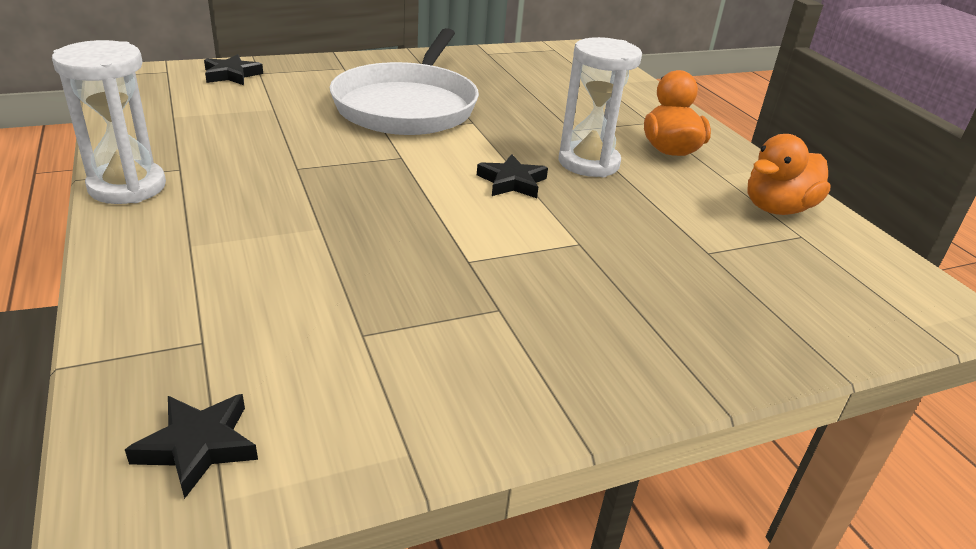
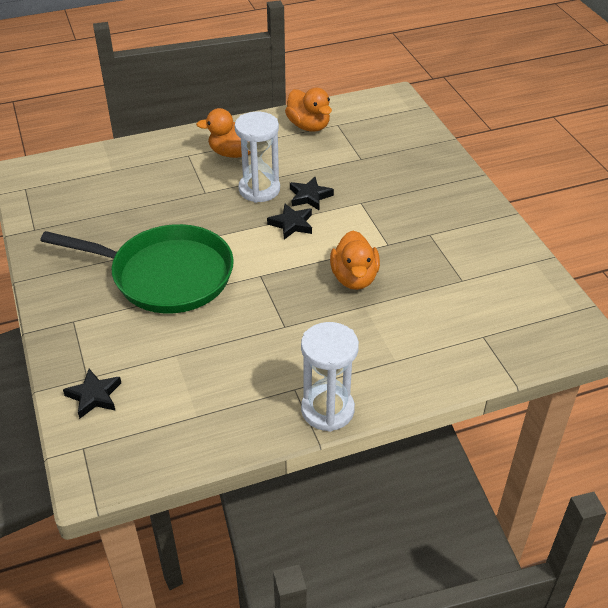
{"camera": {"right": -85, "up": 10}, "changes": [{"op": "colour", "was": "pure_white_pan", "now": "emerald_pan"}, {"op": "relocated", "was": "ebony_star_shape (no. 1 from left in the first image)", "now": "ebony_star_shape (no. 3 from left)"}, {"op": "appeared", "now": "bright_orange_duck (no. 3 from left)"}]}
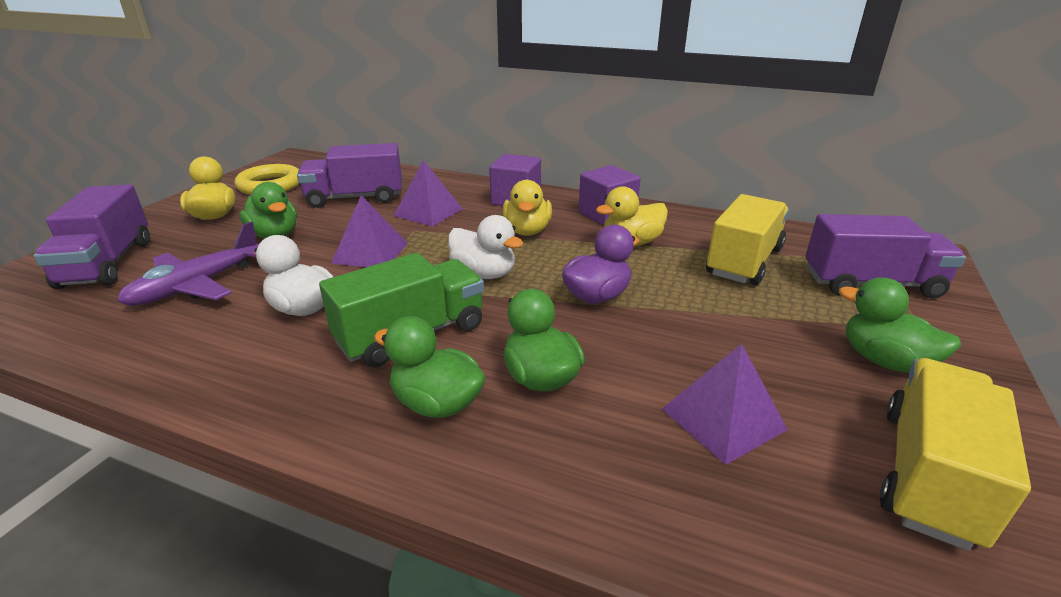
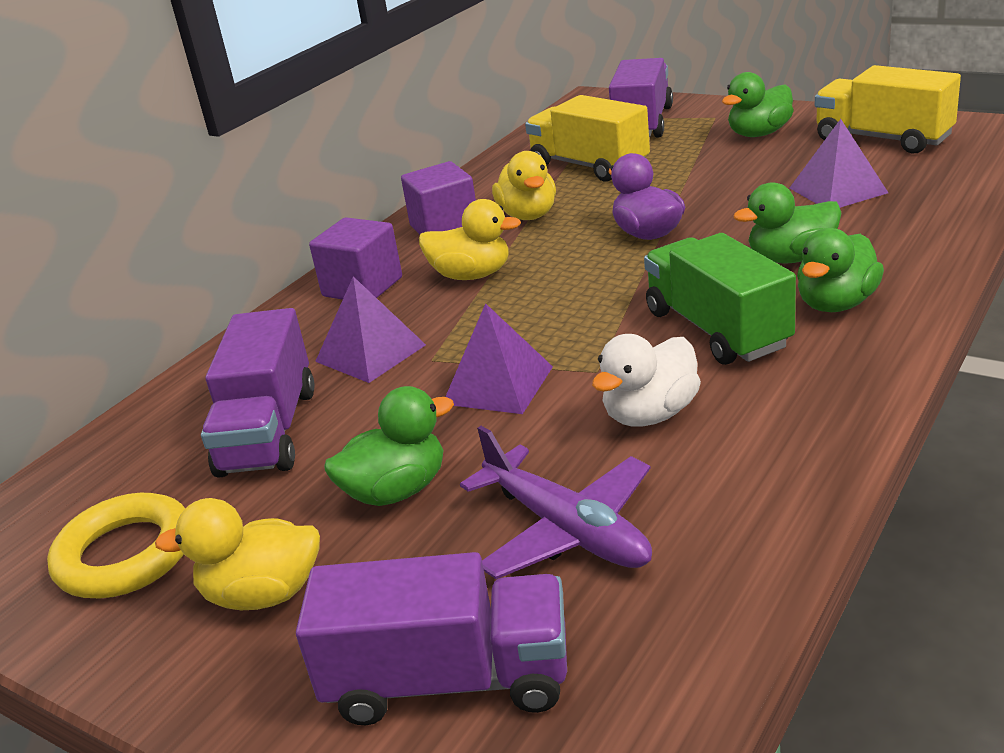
{"camera": {"right": -75, "up": 0}, "changes": [{"op": "missing", "was": "pure_white_duck (no. 2 from left)"}]}
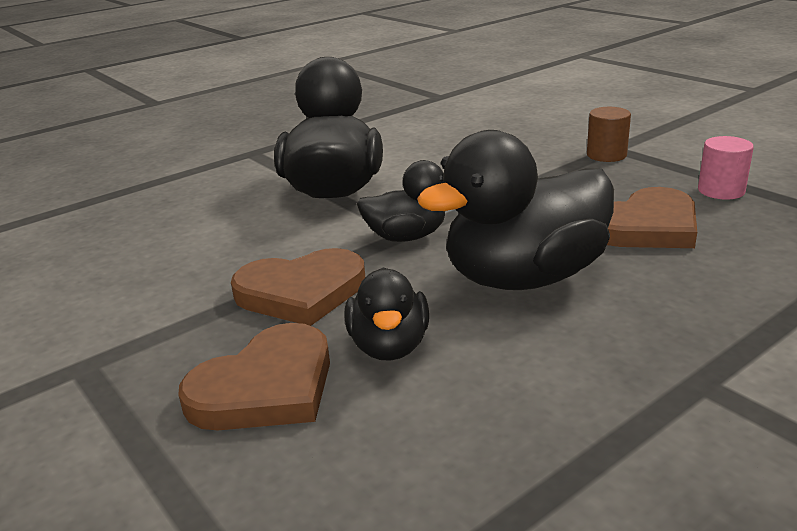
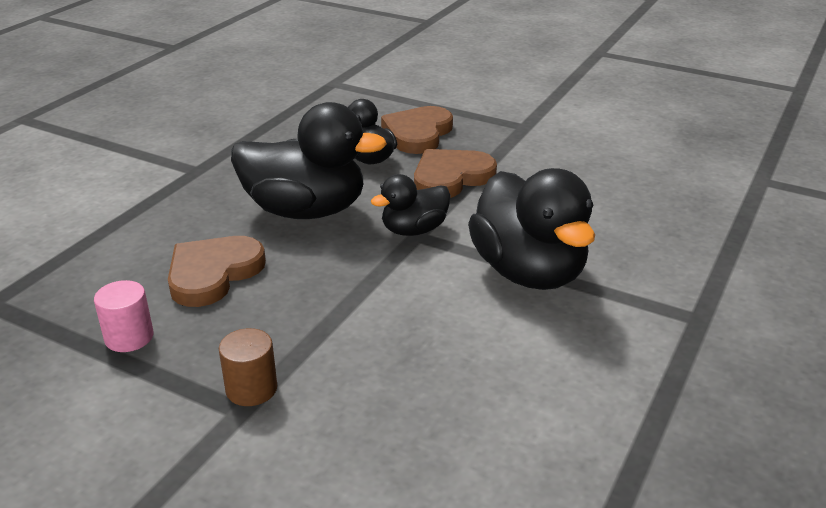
{"camera": {"right": 155, "up": 5}, "changes": [{"op": "spun", "was": "ebony_duck (no. 4 from left in the first image)", "clockwise": 60}]}
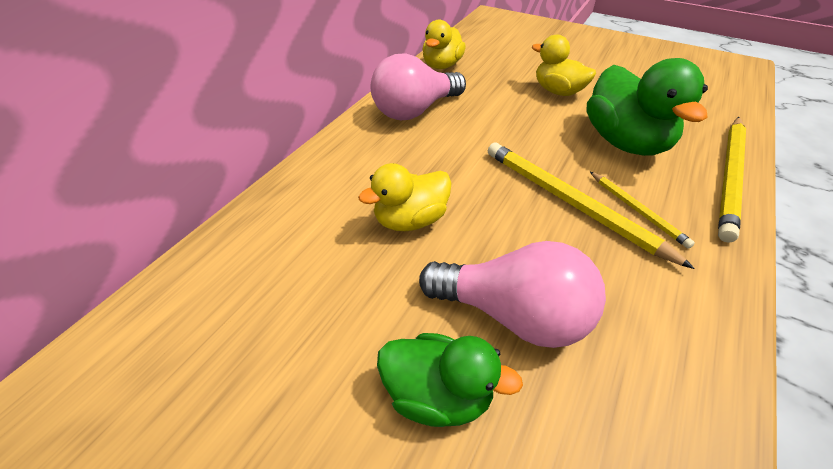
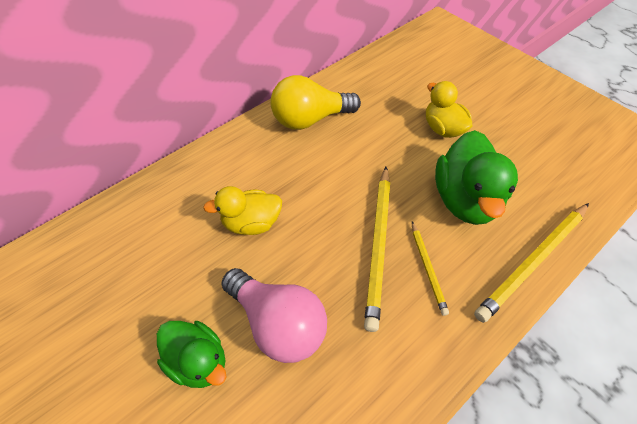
{"camera": {"right": 20, "up": 10}, "changes": [{"op": "colour", "was": "pink_lightbulb (no. 1 from left)", "now": "yellow_lightbulb"}, {"op": "spun", "was": "yellow_wooden_pencil (no. 1 from left)", "clockwise": -150}, {"op": "missing", "was": "yellow_duck (no. 2 from left)"}]}
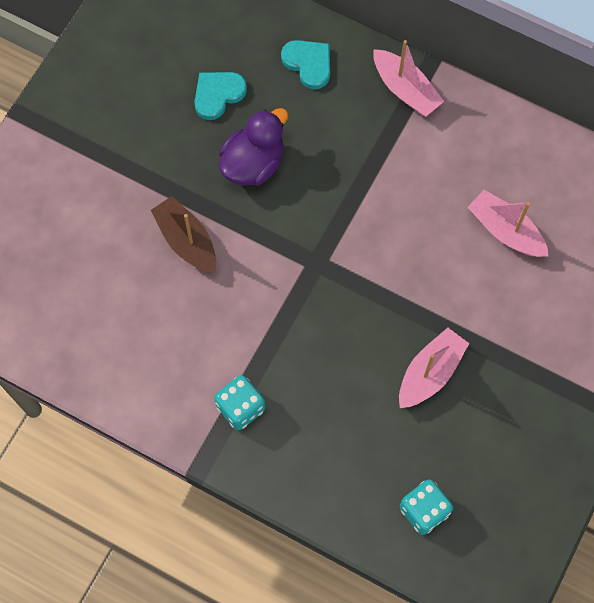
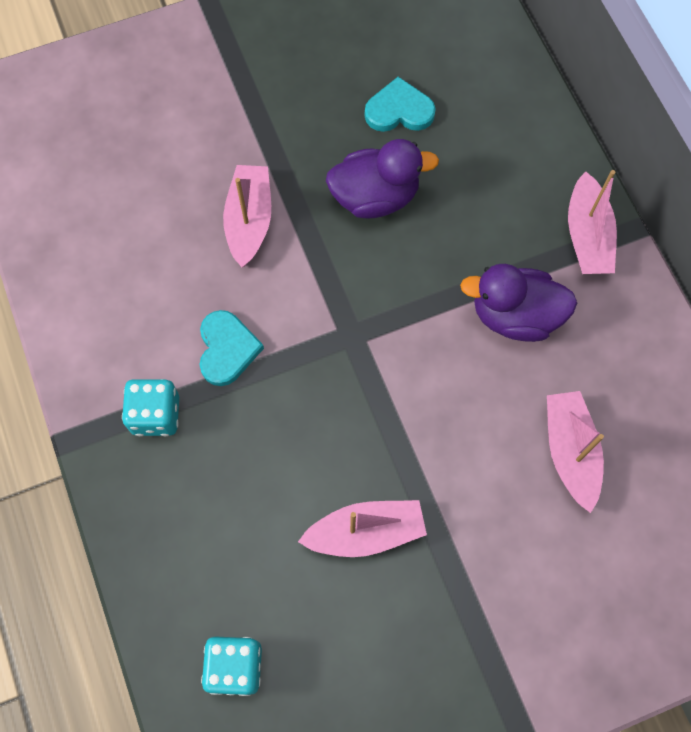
{"camera": {"right": 40, "up": 0}, "changes": [{"op": "relocated", "was": "aqua_love_heart (no. 2 from left in the first image)", "now": "aqua_love_heart (no. 1 from left)"}, {"op": "colour", "was": "russet_boat", "now": "pink_boat (no. 1 from left)"}, {"op": "appeared", "now": "royal_purple_duck (no. 2 from left)"}]}
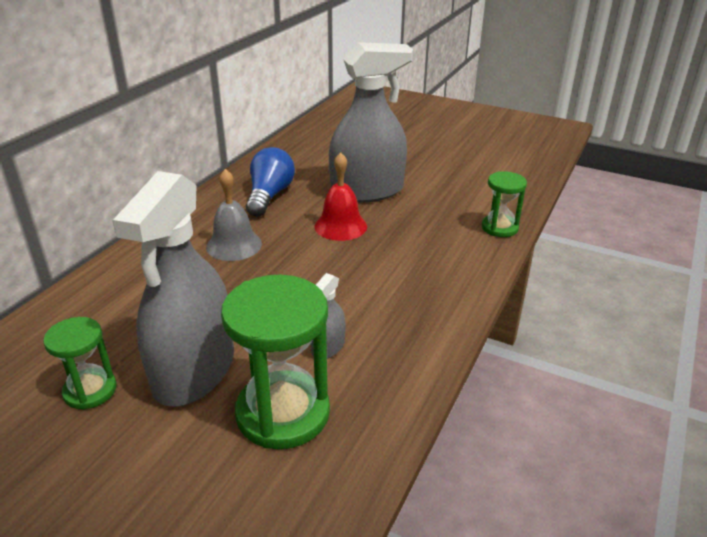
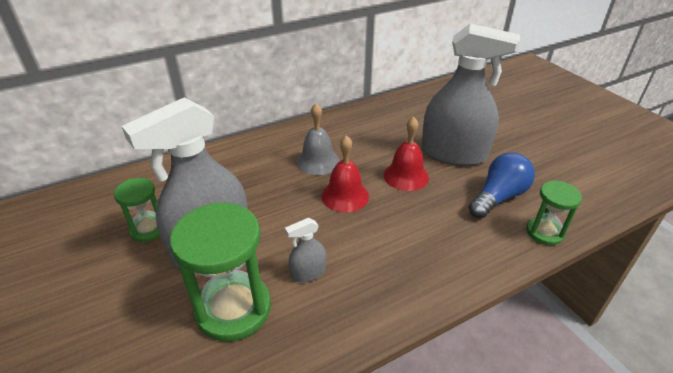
{"camera": {"right": 35, "up": 5}, "changes": [{"op": "appeared", "now": "crimson_school_bell (no. 1 from left)"}, {"op": "relocated", "was": "royal_blue_lightbulb"}]}
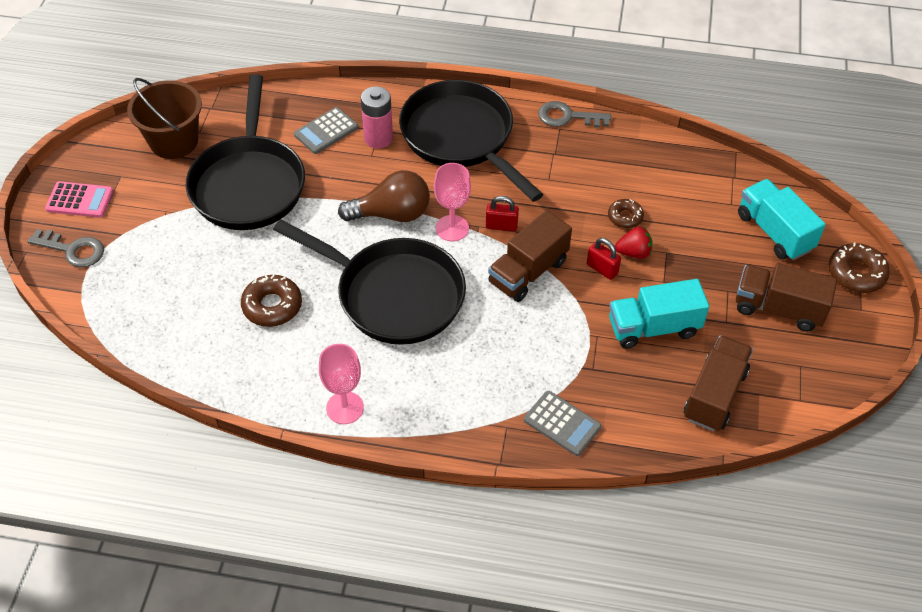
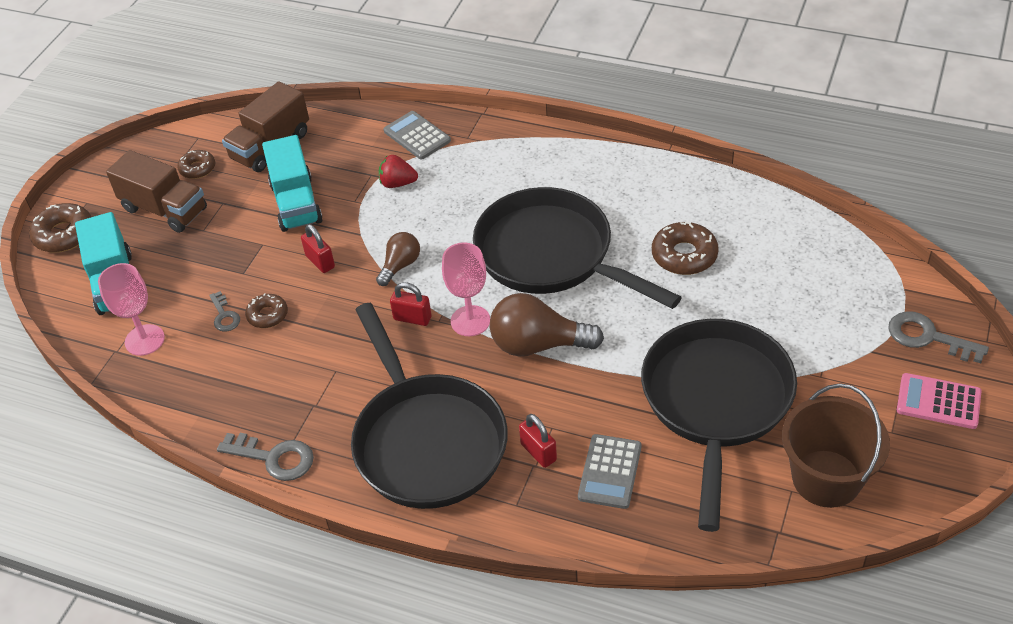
{"camera": {"right": -165, "up": -5}, "changes": [{"op": "relocated", "was": "pink_goblet (no. 1 from left)"}, {"op": "appeared", "now": "russet_glazed_donut (no. 2 from left)"}, {"op": "appeared", "now": "grey_key (no. 1 from left)"}, {"op": "spun", "was": "aqua_toy_truck (no. 1 from left in the first image)", "clockwise": 75}, {"op": "exchanged", "was": "russet_toy_truck (no. 1 from left)", "now": "russet_lightbulb (no. 1 from left)"}, {"op": "relocated", "was": "crimson_strawberry"}, {"op": "exchanged", "was": "pink_AA_battery", "now": "crimson_padlock (no. 3 from left)"}, {"op": "spun", "was": "grey_adding_machine (no. 1 from left in the first image)", "clockwise": 135}]}
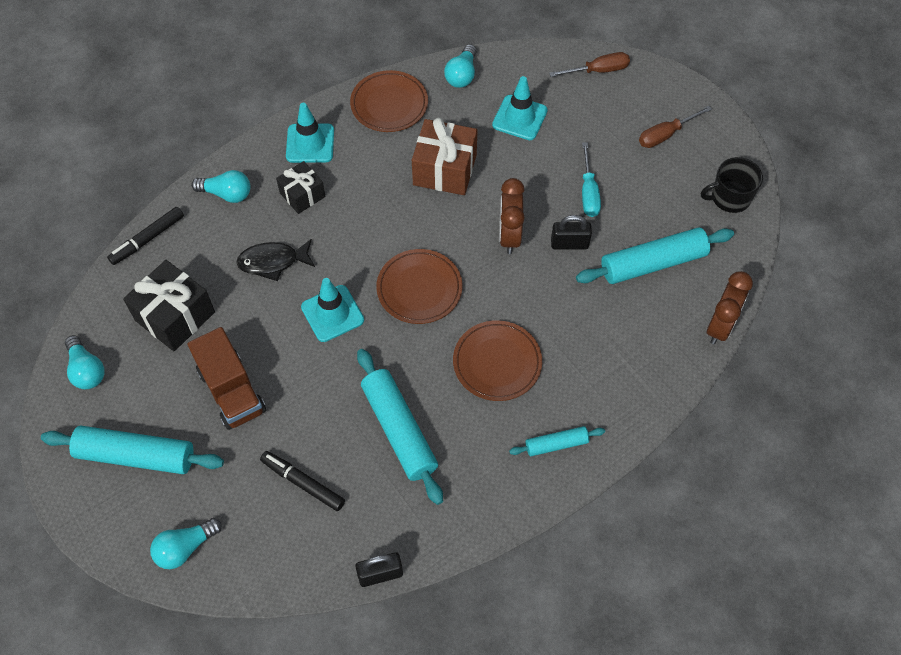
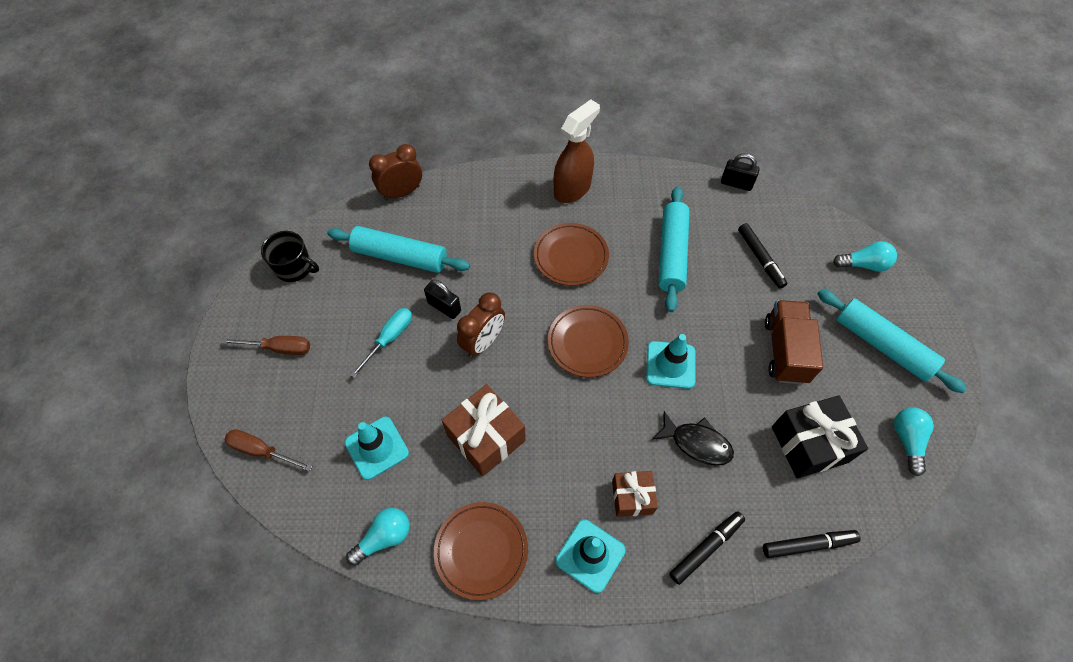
{"camera": {"right": -145, "up": 0}, "changes": [{"op": "exchanged", "was": "aqua_dough_roller (no. 3 from left)", "now": "russet_spray_bottle"}, {"op": "colour", "was": "ebony_present (no. 2 from left)", "now": "russet_present (no. 2 from left)"}, {"op": "exchanged", "was": "aqua_lightbulb (no. 3 from left)", "now": "ebony_marker (no. 1 from left)"}]}
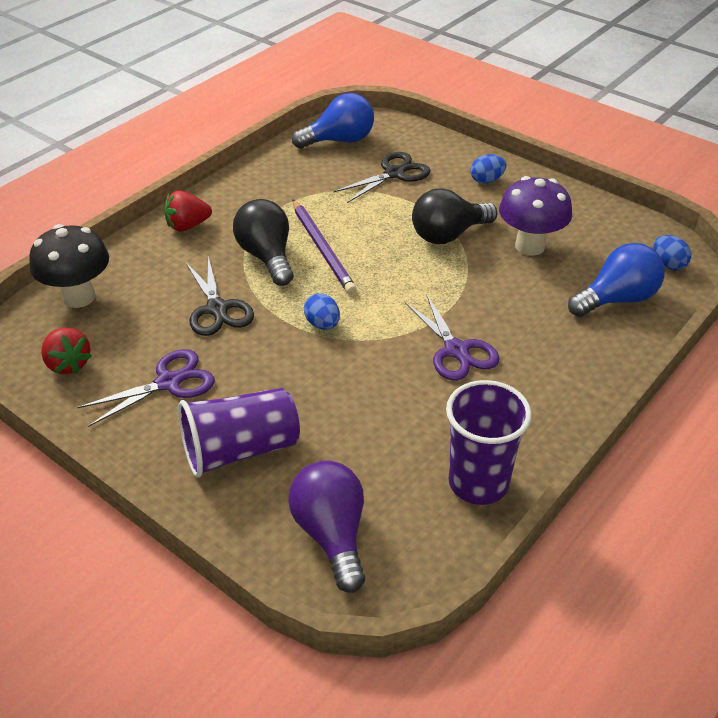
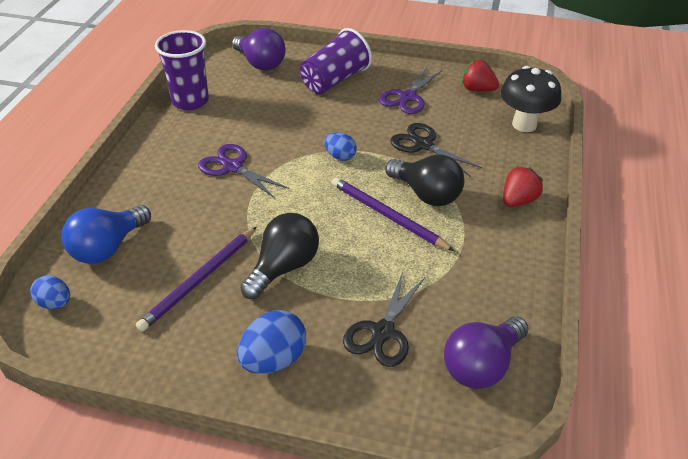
{"camera": {"right": 155, "up": 0}, "changes": [{"op": "exchanged", "was": "royal_purple_mushroom", "now": "royal_purple_wooden_pencil (no. 1 from left)"}, {"op": "size", "was": "royal_blue_egg_shape (no. 2 from left)", "ratio": 1.62}, {"op": "colour", "was": "royal_blue_lightbulb (no. 1 from left)", "now": "royal_purple_lightbulb (no. 2 from left)"}]}
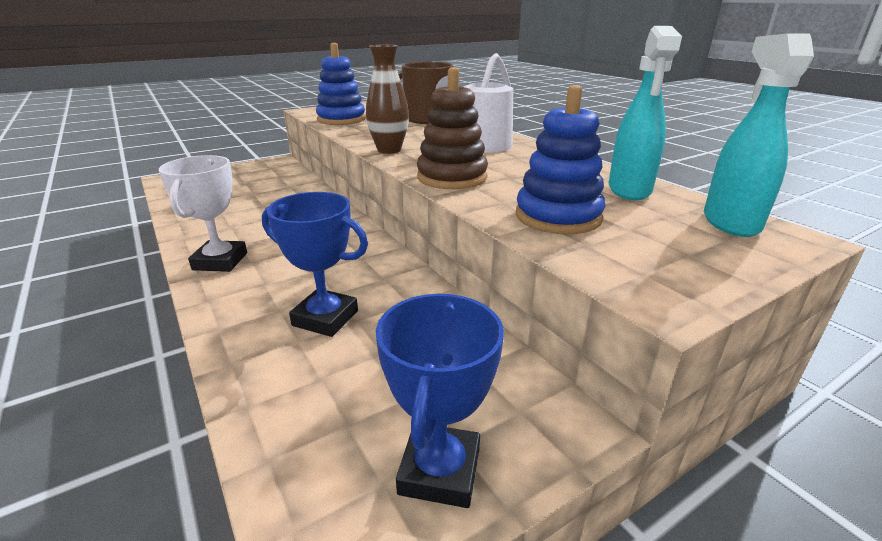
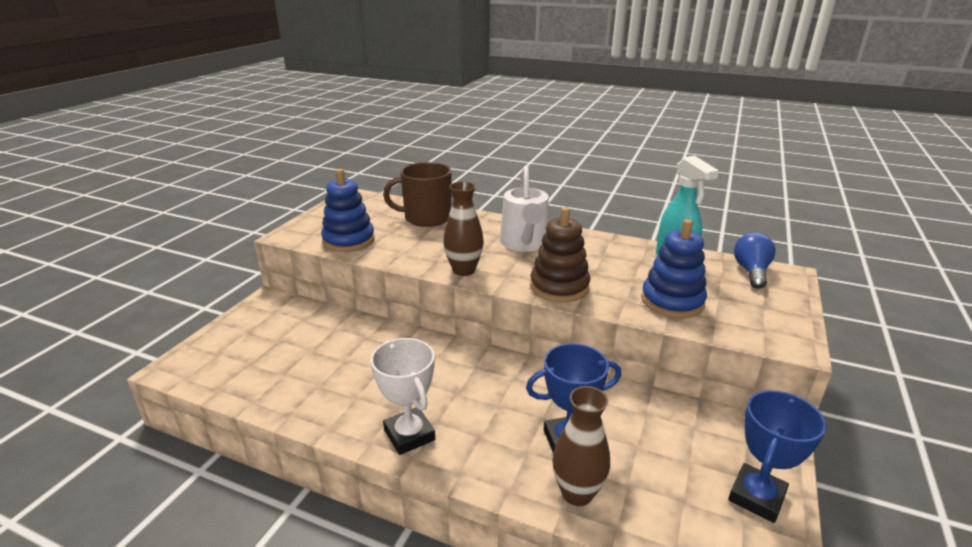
{"camera": {"right": -35, "up": 0}, "changes": [{"op": "appeared", "now": "russet_tall_vase (no. 2 from left)"}, {"op": "spun", "was": "royal_blue_trophy (no. 2 from left)", "clockwise": 60}, {"op": "exchanged", "was": "aqua_spray_bottle (no. 2 from left)", "now": "royal_blue_lightbulb"}]}
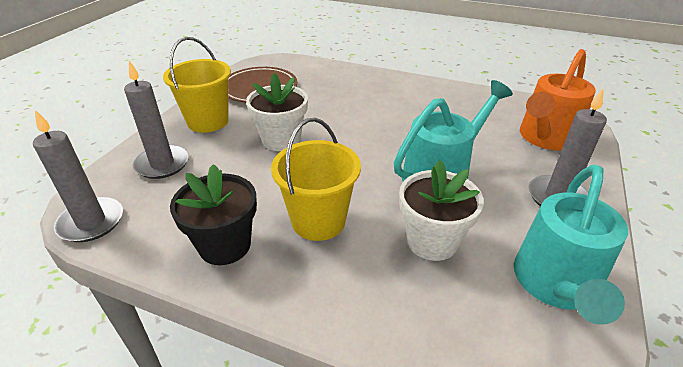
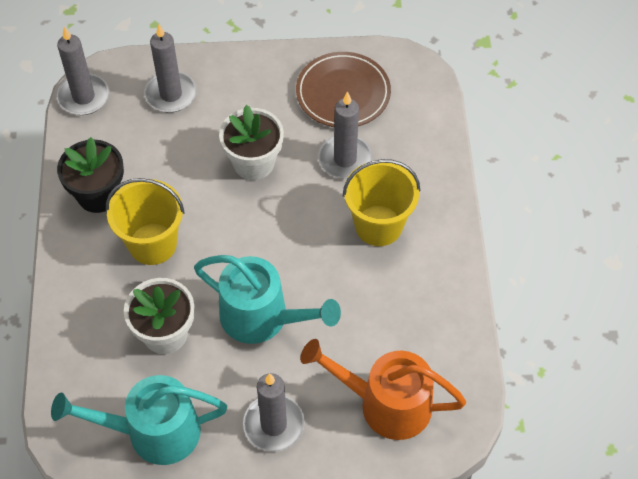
{"camera": {"right": 65, "up": 20}, "changes": [{"op": "appeared", "now": "grey_wax_candle (no. 4 from left)"}, {"op": "relocated", "was": "yellow_sand_bucket (no. 1 from left in the first image)", "now": "yellow_sand_bucket (no. 2 from left)"}]}
